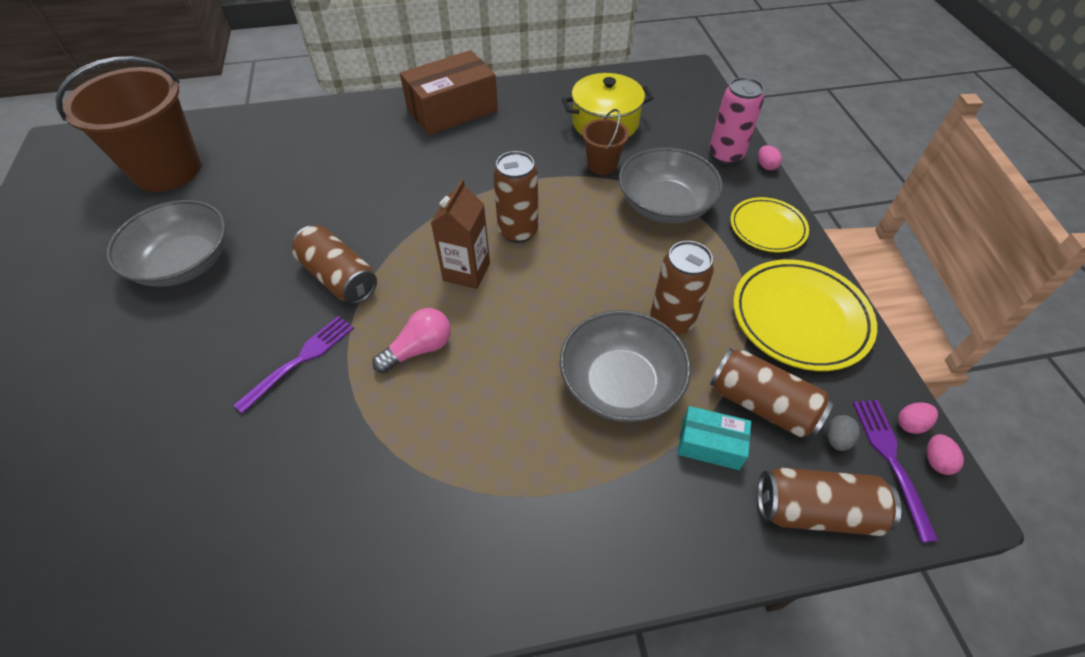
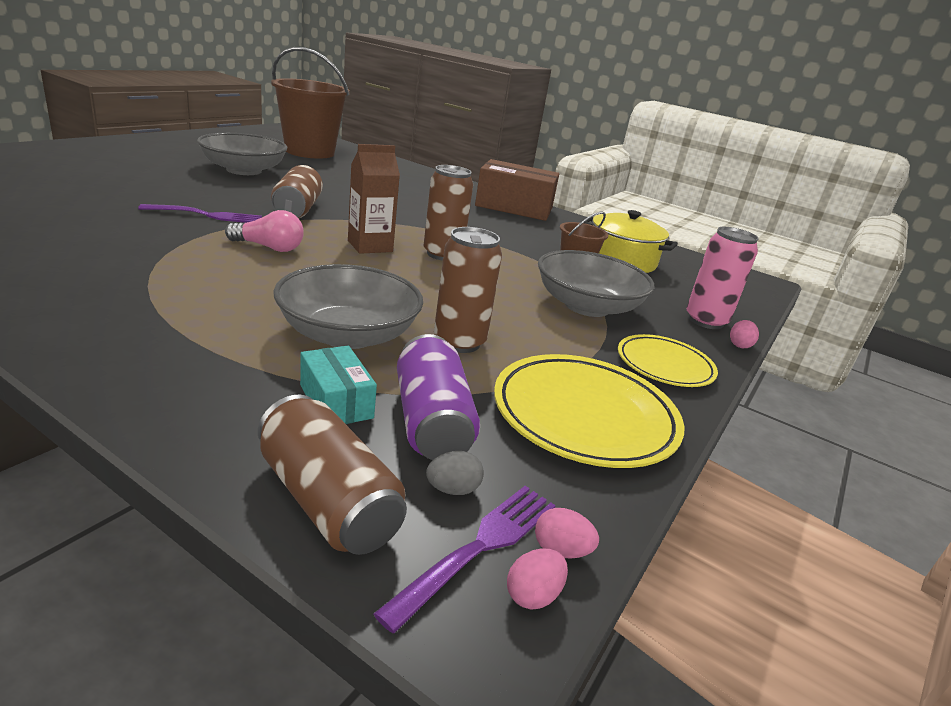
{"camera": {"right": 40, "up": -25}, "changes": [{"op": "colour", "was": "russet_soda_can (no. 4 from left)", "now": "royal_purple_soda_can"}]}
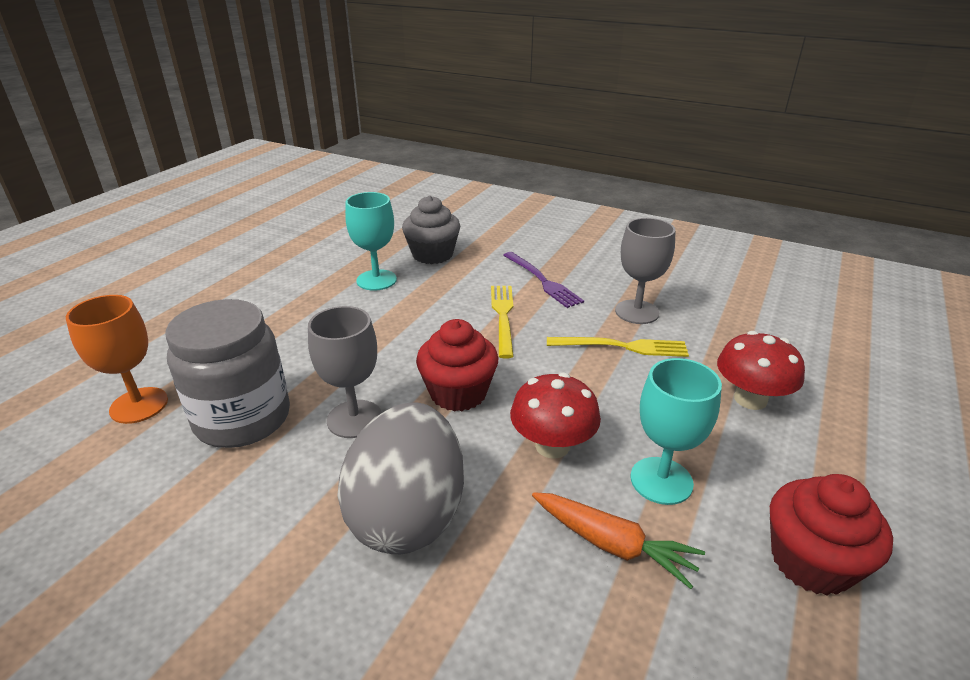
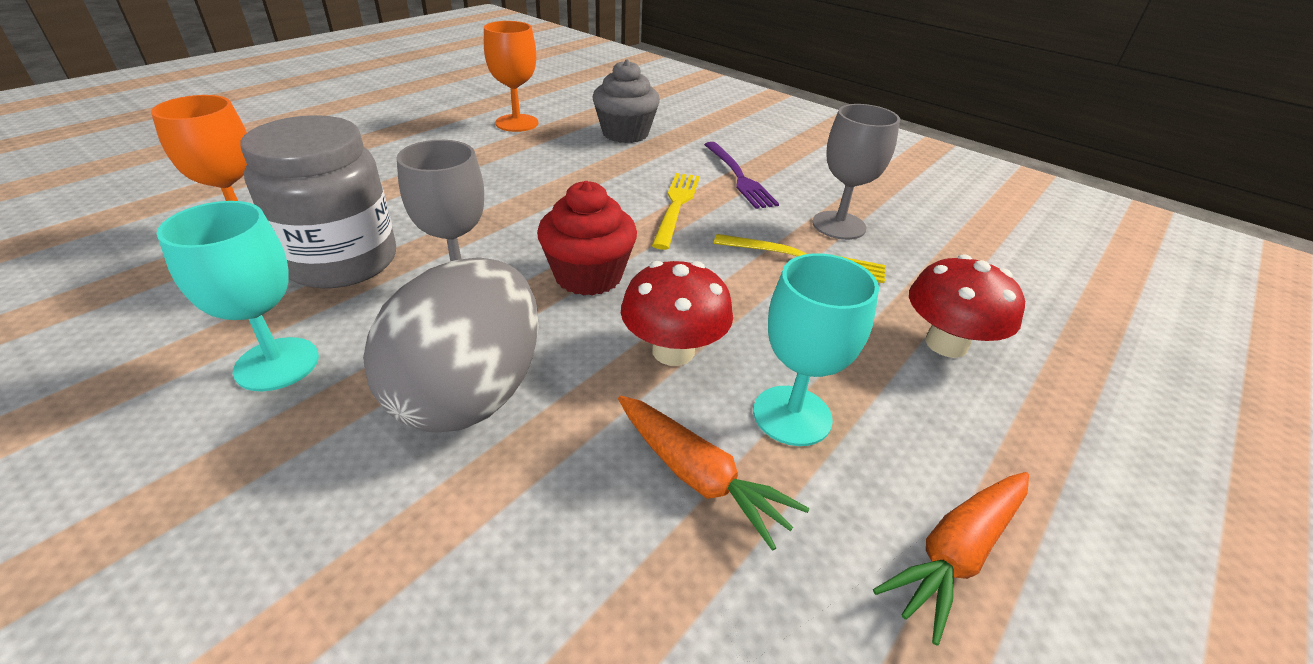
{"camera": {"right": 10, "up": 5}, "changes": [{"op": "relocated", "was": "aqua_goblet (no. 1 from left)"}, {"op": "appeared", "now": "bright_orange_goblet (no. 2 from left)"}, {"op": "exchanged", "was": "crimson_fairy_cake (no. 2 from left)", "now": "bright_orange_carrot (no. 2 from left)"}]}
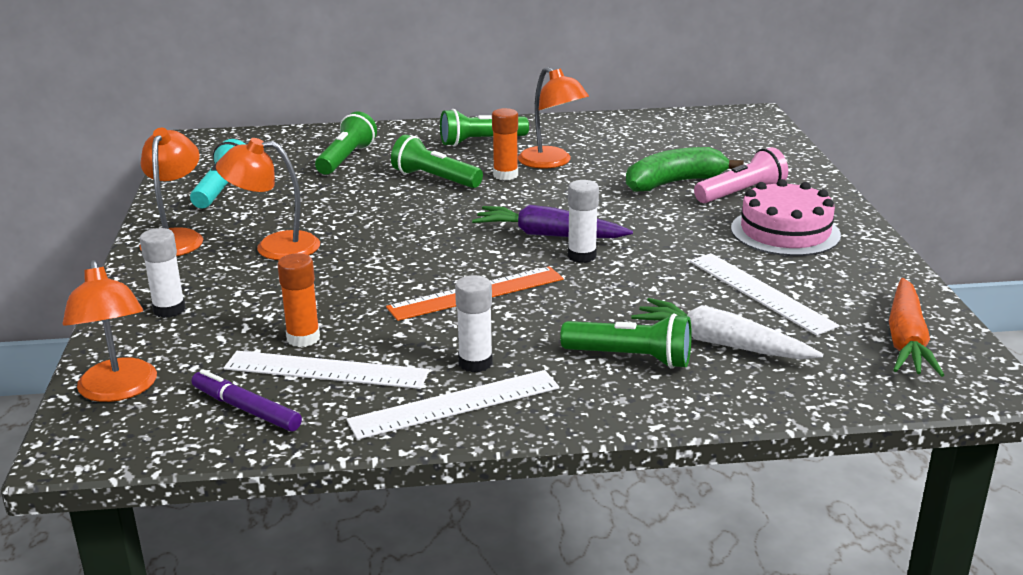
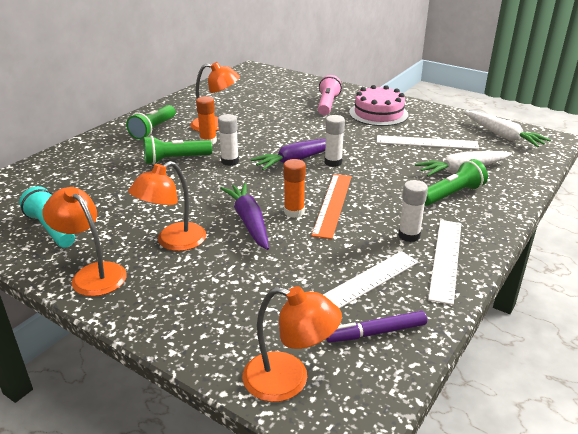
{"camera": {"right": -50, "up": 5}, "changes": [{"op": "relocated", "was": "pure_white_glue_stick (no. 1 from left)"}, {"op": "appeared", "now": "royal_purple_carrot (no. 1 from left)"}, {"op": "relocated", "was": "bright_orange_glue_stick (no. 1 from left in the first image)", "now": "bright_orange_glue_stick (no. 2 from left)"}, {"op": "colour", "was": "bright_orange_carrot", "now": "pure_white_carrot (no. 2 from left)"}, {"op": "missing", "was": "emerald_pocket_torch (no. 1 from left)"}, {"op": "missing", "was": "emerald_toy_banana"}]}
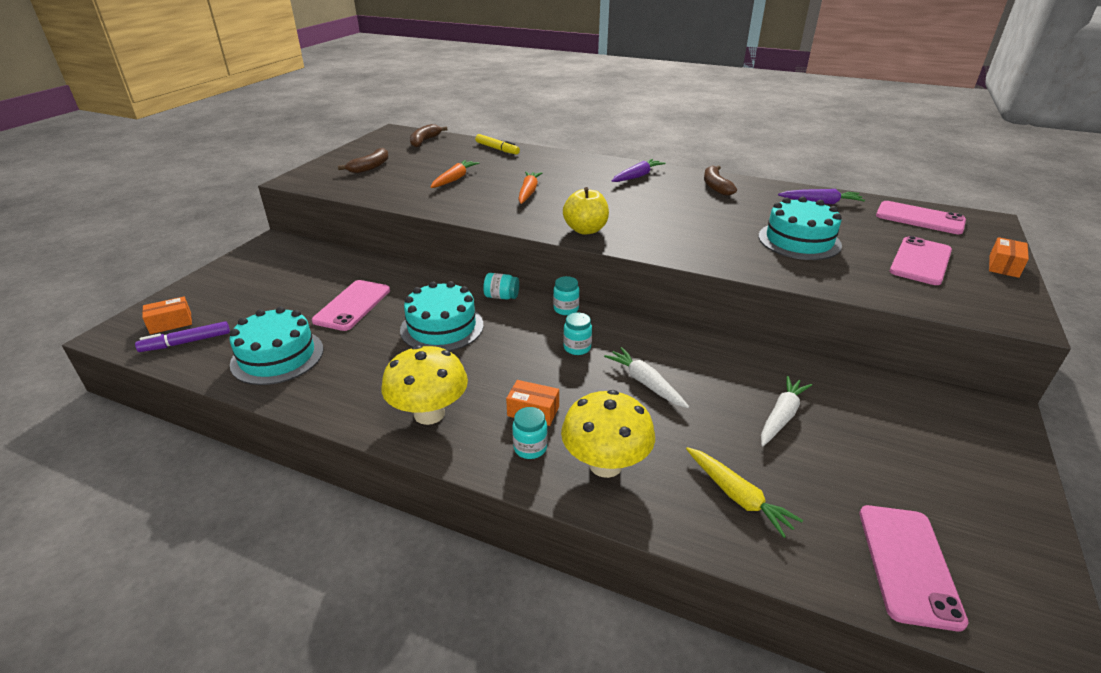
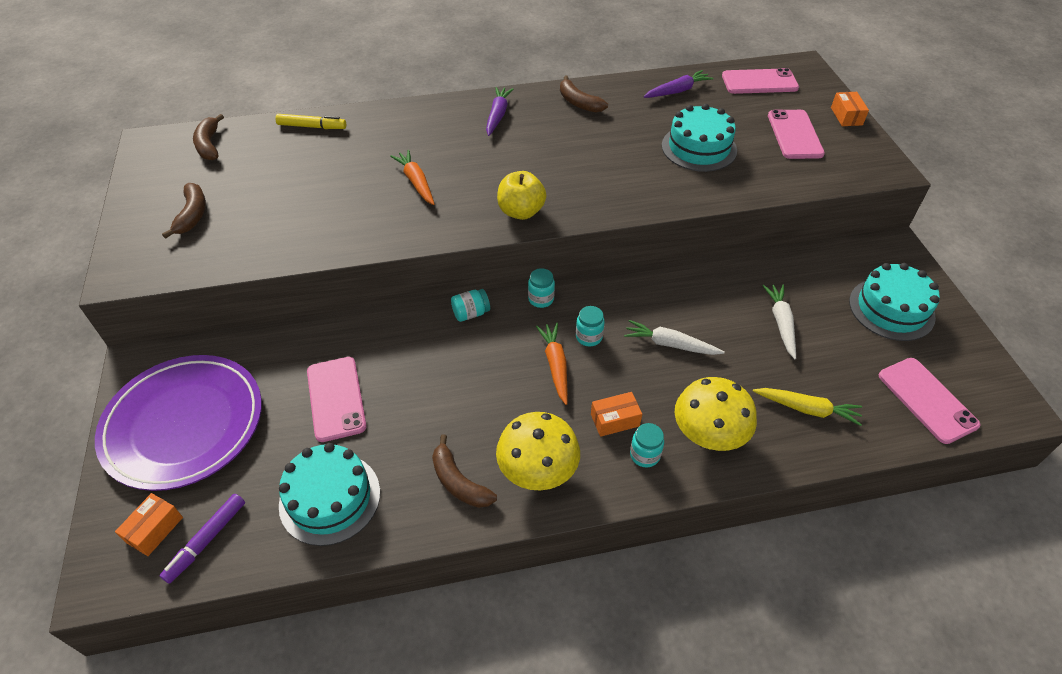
{"camera": {"right": -35, "up": 15}, "changes": [{"op": "appeared", "now": "royal_purple_dinner_plate"}, {"op": "appeared", "now": "russet_toy_banana (no. 3 from left)"}, {"op": "relocated", "was": "bright_orange_carrot (no. 1 from left in the first image)", "now": "bright_orange_carrot (no. 2 from left)"}, {"op": "relocated", "was": "aqua_layer_cake (no. 2 from left in the first image)", "now": "aqua_layer_cake (no. 3 from left)"}]}
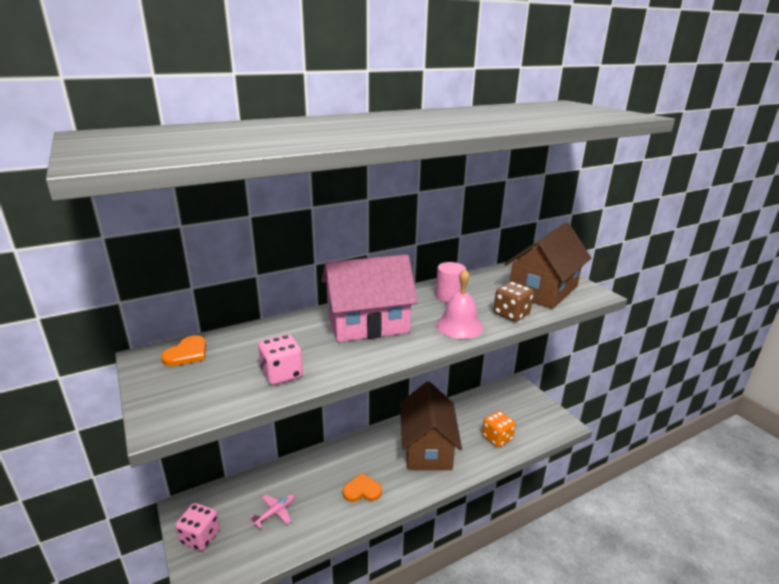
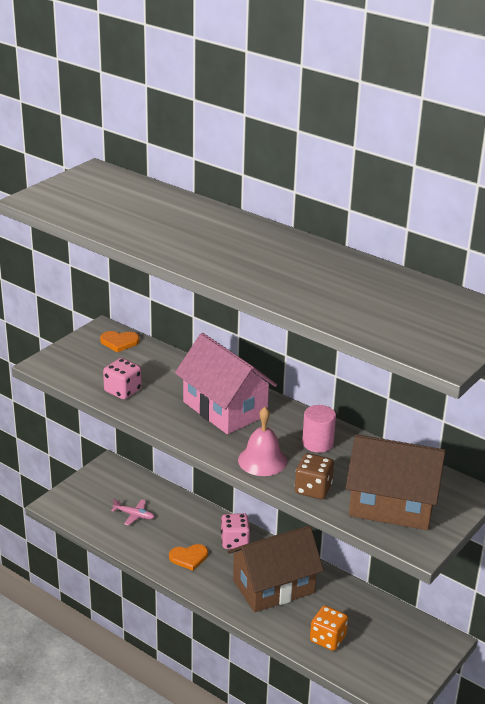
{"camera": {"right": 65, "up": 5}, "changes": [{"op": "spun", "was": "bright_orange_love_heart (no. 2 from left)", "clockwise": 105}, {"op": "relocated", "was": "pink_die (no. 1 from left in the first image)", "now": "pink_die (no. 2 from left)"}]}
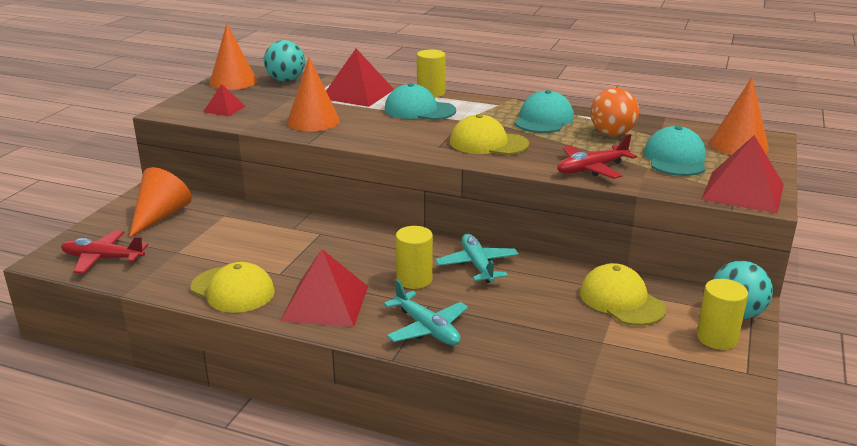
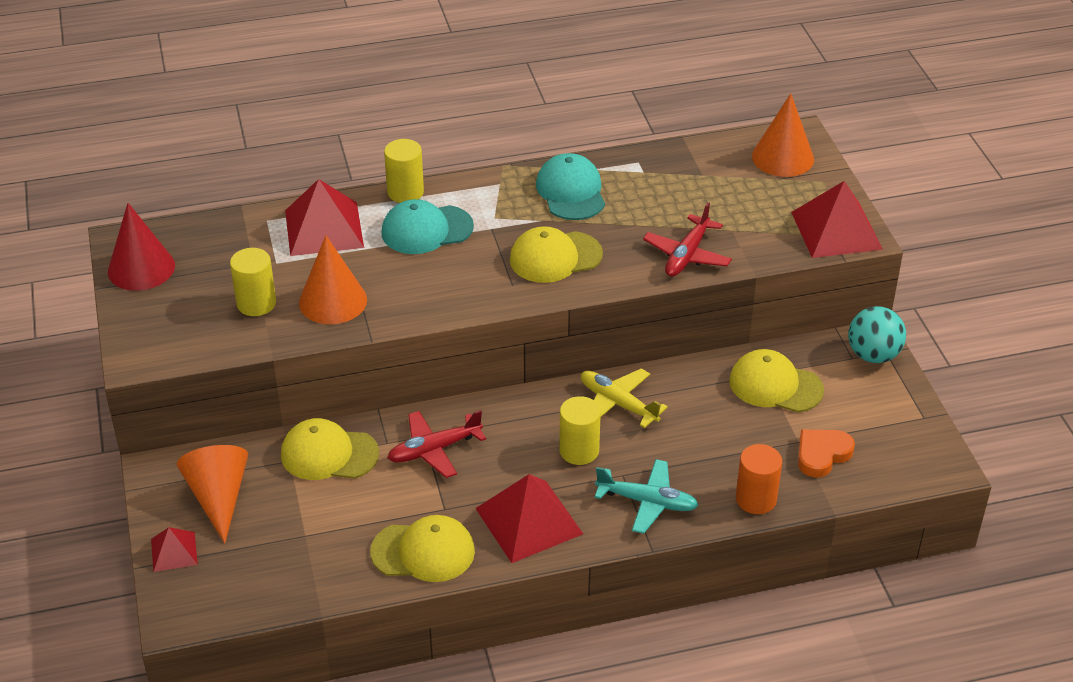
{"camera": {"right": -35, "up": 15}, "changes": [{"op": "colour", "was": "bright_orange_cone (no. 2 from left)", "now": "crimson_cone"}, {"op": "relocated", "was": "crimson_solid_pyramid (no. 1 from left)"}, {"op": "relocated", "was": "yellow_solid_cylinder (no. 3 from left in the first image)", "now": "yellow_solid_cylinder (no. 1 from left)"}, {"op": "appeared", "now": "yellow_cap (no. 1 from left)"}, {"op": "relocated", "was": "crimson_aeroplane (no. 1 from left)"}, {"op": "colour", "was": "aqua_aeroplane (no. 2 from left)", "now": "yellow_aeroplane"}, {"op": "appeared", "now": "bright_orange_solid_cylinder"}, {"op": "appeared", "now": "bright_orange_love_heart"}, {"op": "missing", "was": "aqua_ball (no. 1 from left)"}, {"op": "missing", "was": "bright_orange_ball"}, {"op": "missing", "was": "aqua_cap (no. 3 from left)"}]}
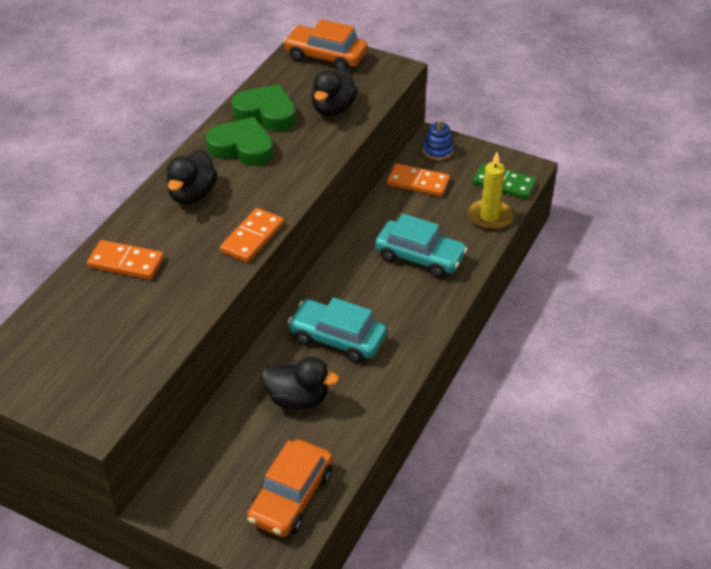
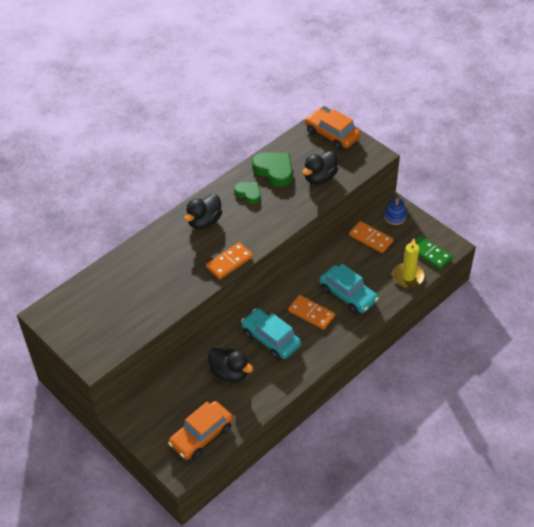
{"camera": {"right": 20, "up": 5}, "changes": [{"op": "size", "was": "emerald_love_heart (no. 1 from left)", "ratio": 0.63}, {"op": "relocated", "was": "bright_orange_domino_tile (no. 1 from left in the first image)", "now": "bright_orange_domino_tile (no. 2 from left)"}]}
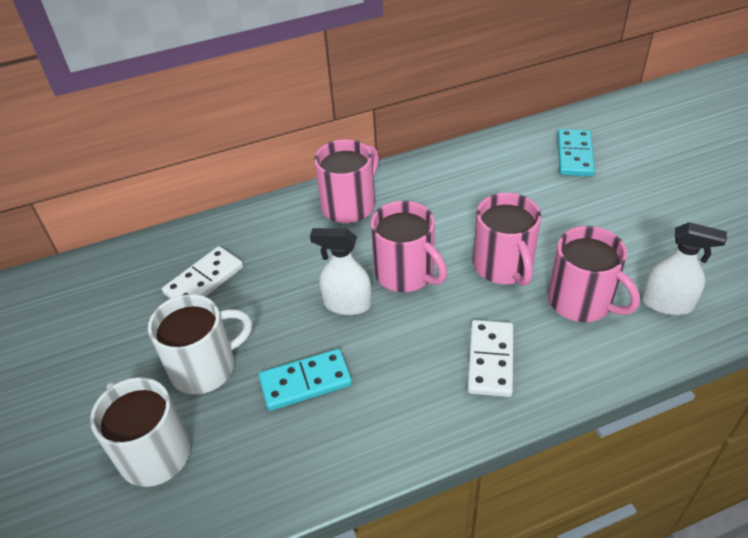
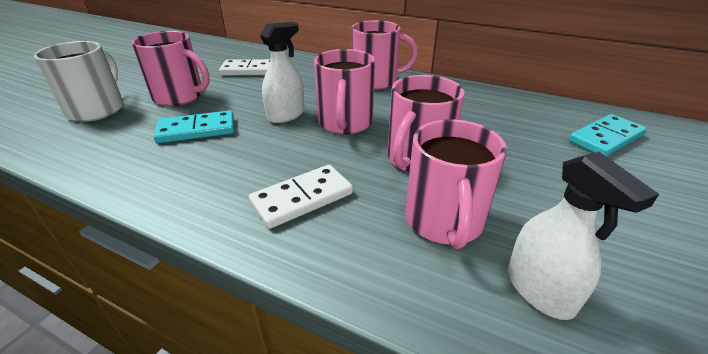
{"camera": {"right": 45, "up": -10}, "changes": [{"op": "colour", "was": "pure_white_coffee_mug (no. 2 from left)", "now": "pink_coffee_mug (no. 1 from left)"}, {"op": "spun", "was": "aqua_domino_tile (no. 1 from left)", "clockwise": -45}, {"op": "spun", "was": "pure_white_spray_bottle (no. 1 from left)", "clockwise": 75}]}
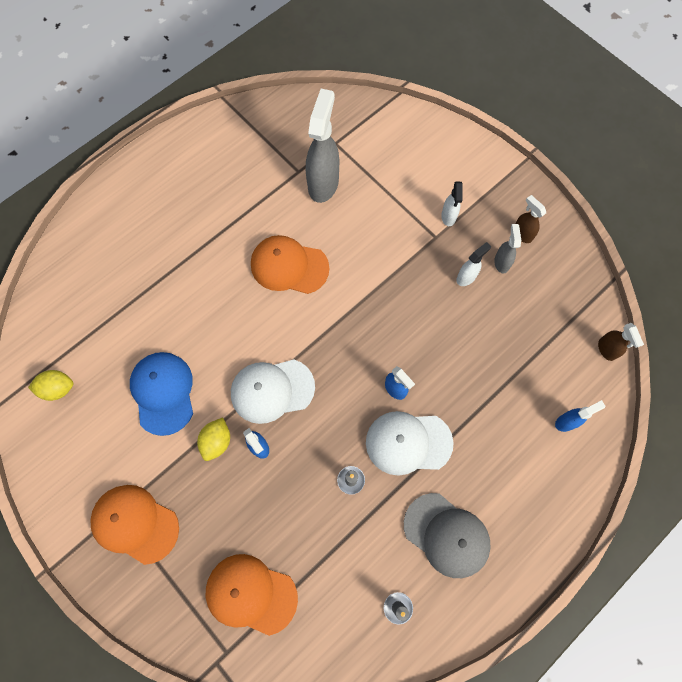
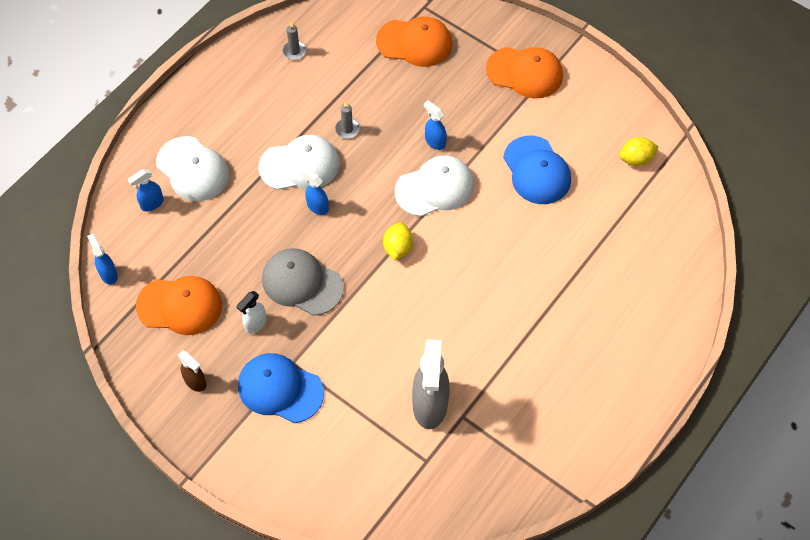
{"camera": {"right": 170, "up": -10}, "changes": [{"op": "colour", "was": "russet_spray_bottle (no. 2 from left)", "now": "royal_blue_spray_bottle (no. 1 from left)"}, {"op": "relocated", "was": "bright_orange_cap (no. 3 from left in the first image)", "now": "bright_orange_cap (no. 1 from left)"}, {"op": "appeared", "now": "pure_white_cap (no. 1 from left)"}, {"op": "exchanged", "was": "pure_white_spray_bottle (no. 1 from left)", "now": "royal_blue_cap (no. 1 from left)"}, {"op": "relocated", "was": "grey_cap"}, {"op": "relocated", "was": "yellow_toy_lemon (no. 2 from left in the first image)", "now": "yellow_toy_lemon (no. 1 from left)"}, {"op": "missing", "was": "grey_spray_bottle (no. 2 from left)"}]}
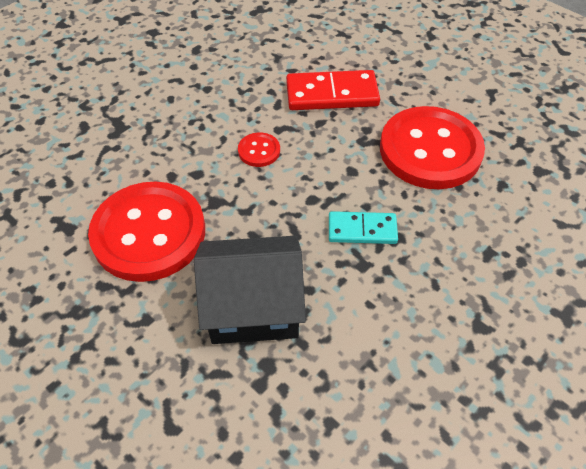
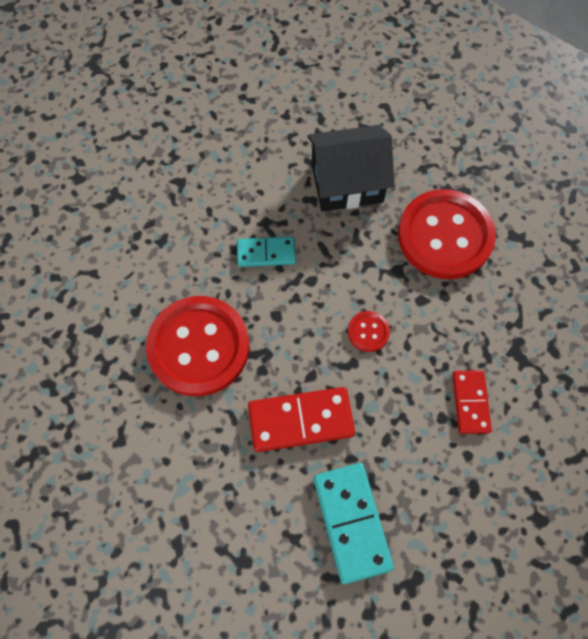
{"camera": {"right": 175, "up": 15}, "changes": [{"op": "appeared", "now": "aqua_domino_tile (no. 2 from left)"}, {"op": "appeared", "now": "crimson_domino_tile (no. 2 from left)"}]}
